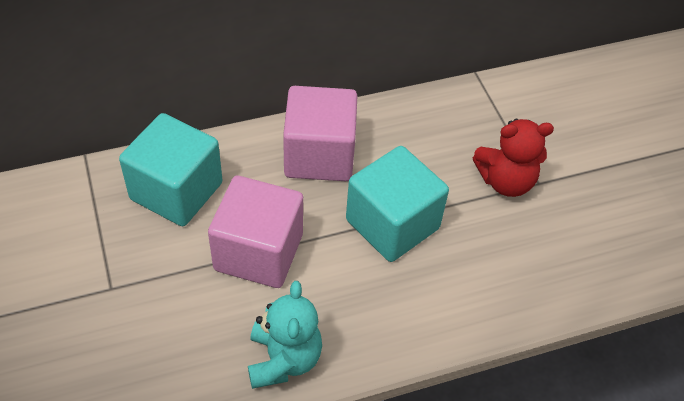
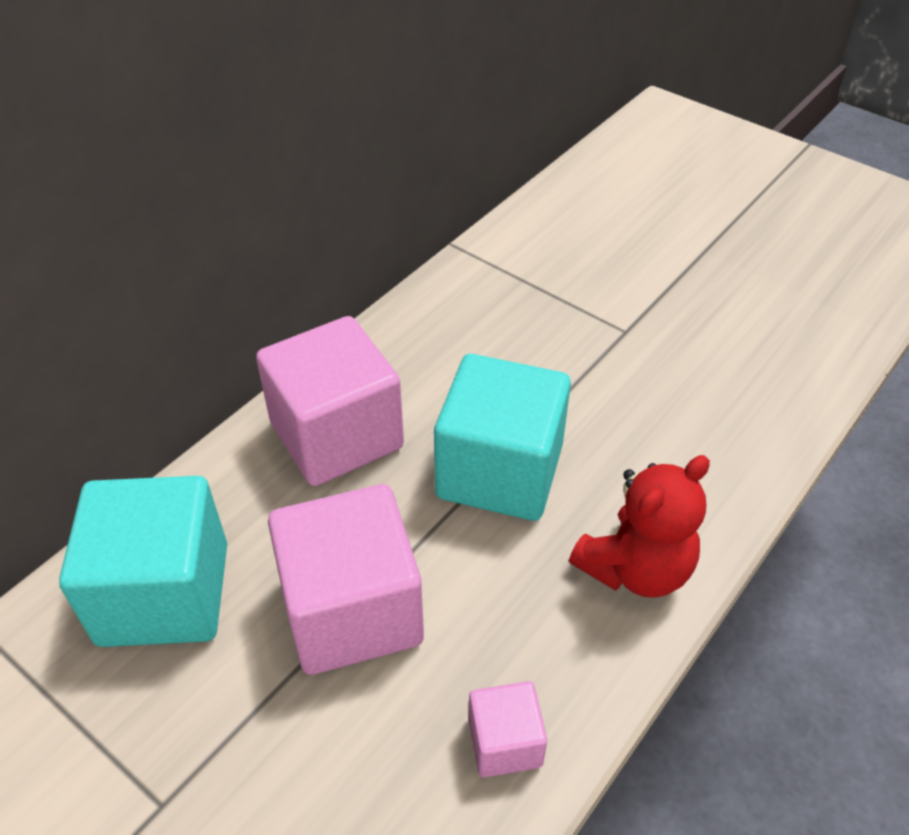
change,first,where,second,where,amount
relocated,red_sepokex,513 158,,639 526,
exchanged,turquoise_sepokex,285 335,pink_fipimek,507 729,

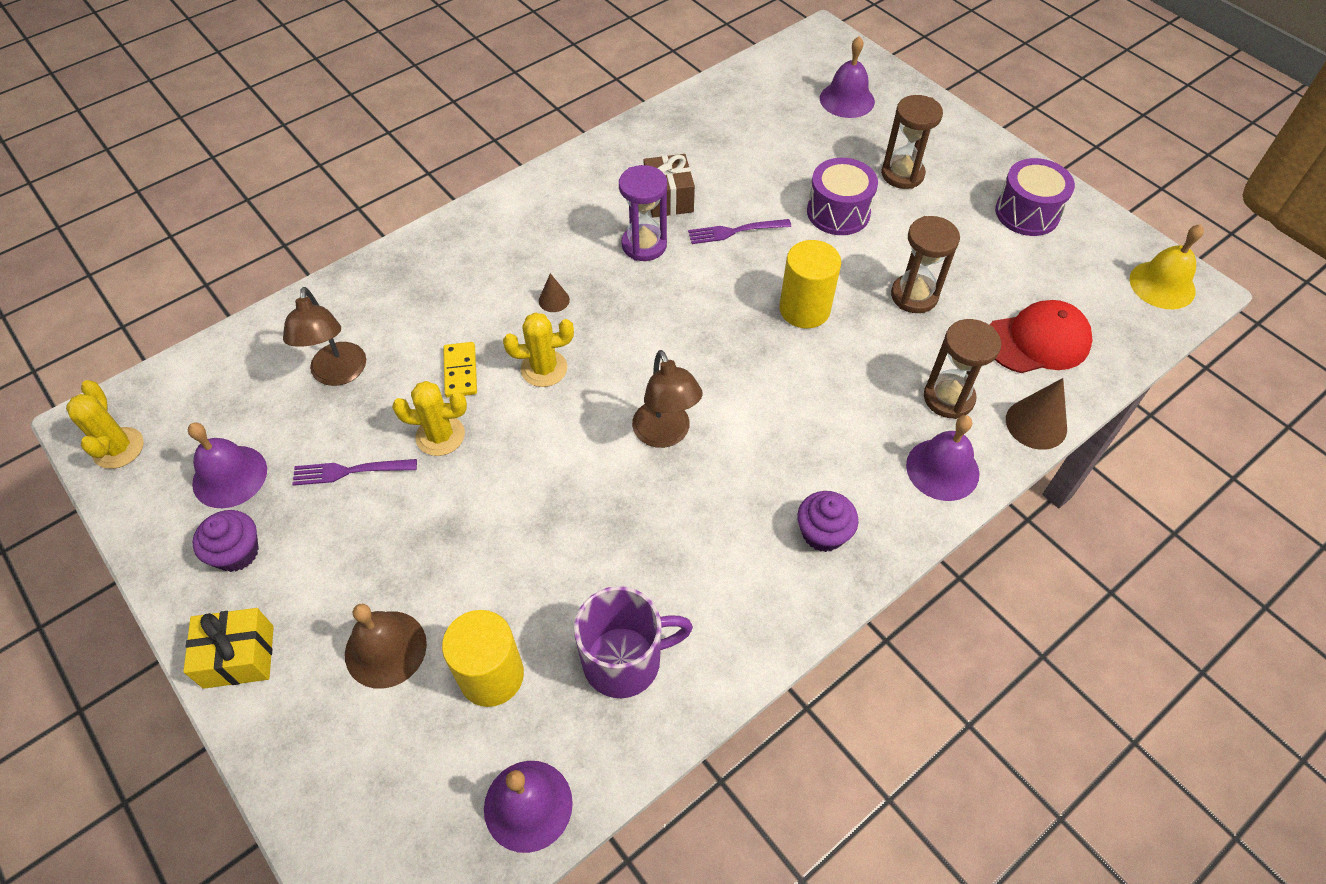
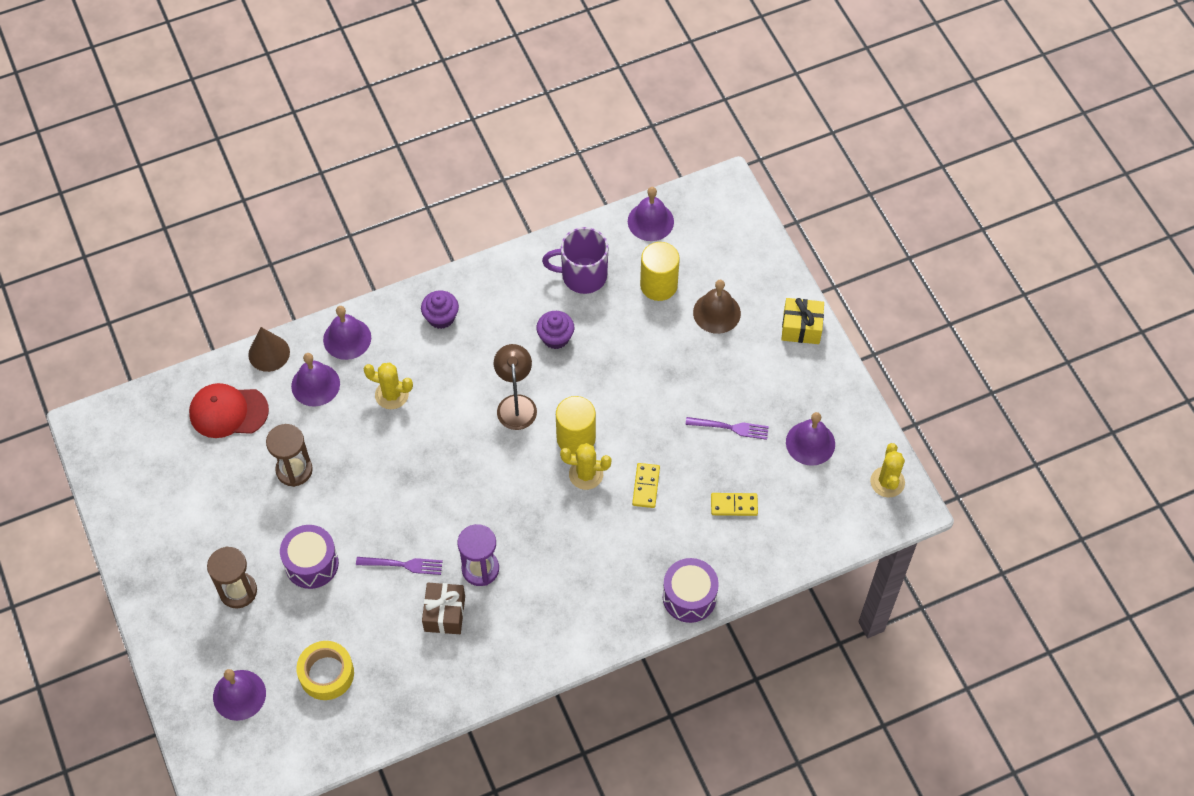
change,first,where,second,where,amount
relocated,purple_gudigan,1035 197,,691 590,
missing,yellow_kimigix,1166 267,,,
relocated,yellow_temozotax,810 284,,576 425,
missing,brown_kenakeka,554 292,,,
exchanged,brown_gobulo,324 336,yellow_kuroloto,734 504,
exchanged,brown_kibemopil,962 369,purple_kimigix,315 380,
relocated,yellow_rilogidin,429 418,,388 386,
relocated,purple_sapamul,226 541,,555 330,
appeared,,,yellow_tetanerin,325 670,

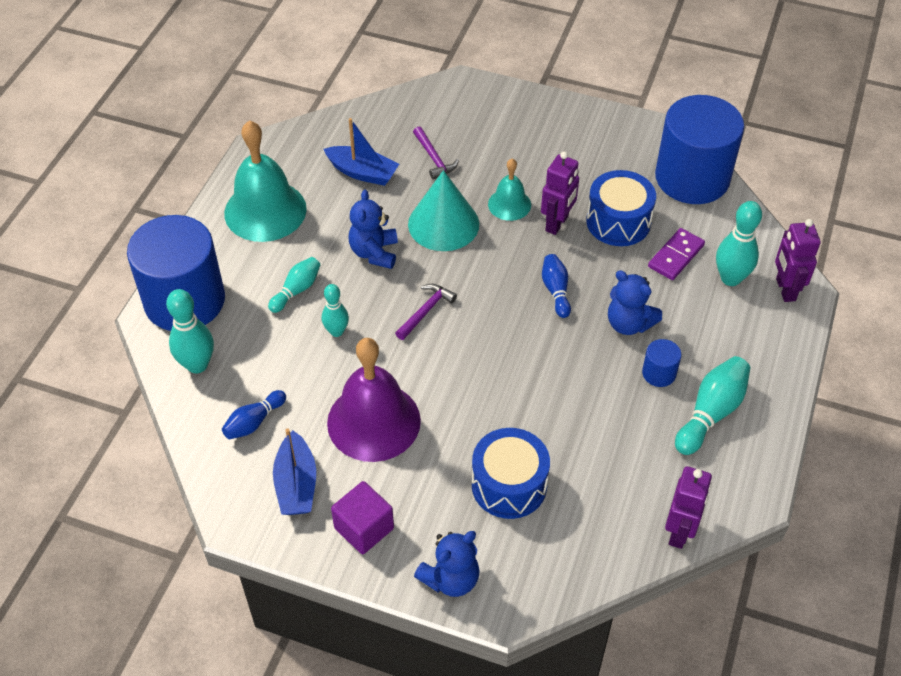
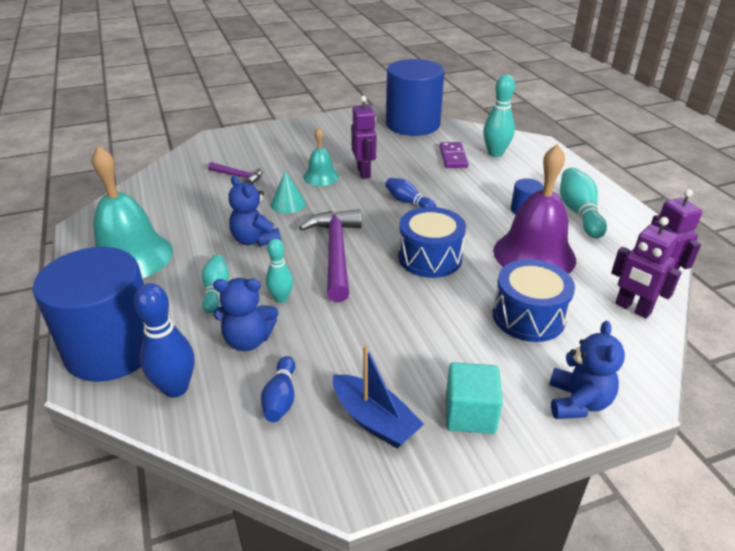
change,first,where,second,where,amount
missing,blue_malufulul,361 152,,,
size,turquoise_kenakeka,443 210,,288 192,x0.57
relocated,blue_gudigan,621 208,,432 242,
relocated,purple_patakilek,797 260,,646 268,
relocated,blue_sepokex,635 302,,245 314,
size,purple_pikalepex,426 312,,330 255,x1.91
colour,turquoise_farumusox,190 331,blue_farumusox,164 340,
relocated,purple_kimigix,374 400,,534 209,
colour,purple_fipimek,362 517,turquoise_fipimek,474 398,

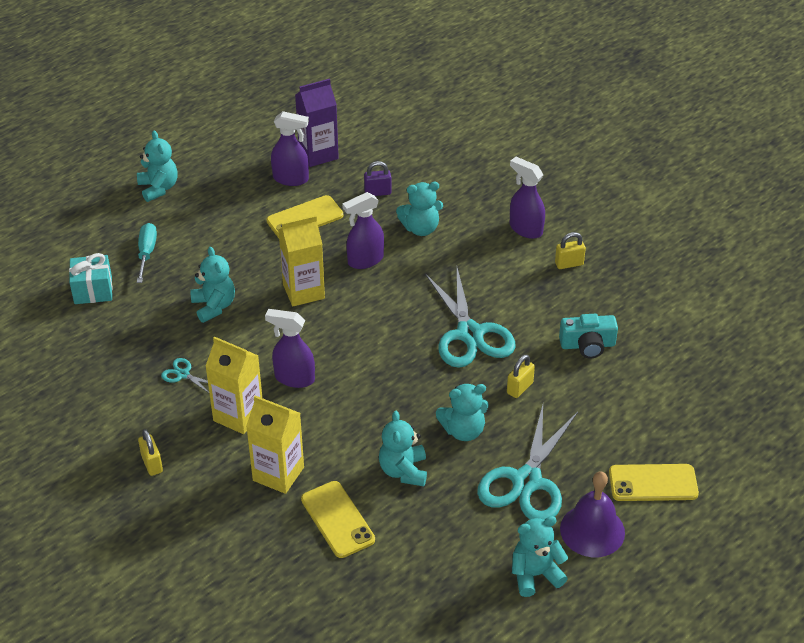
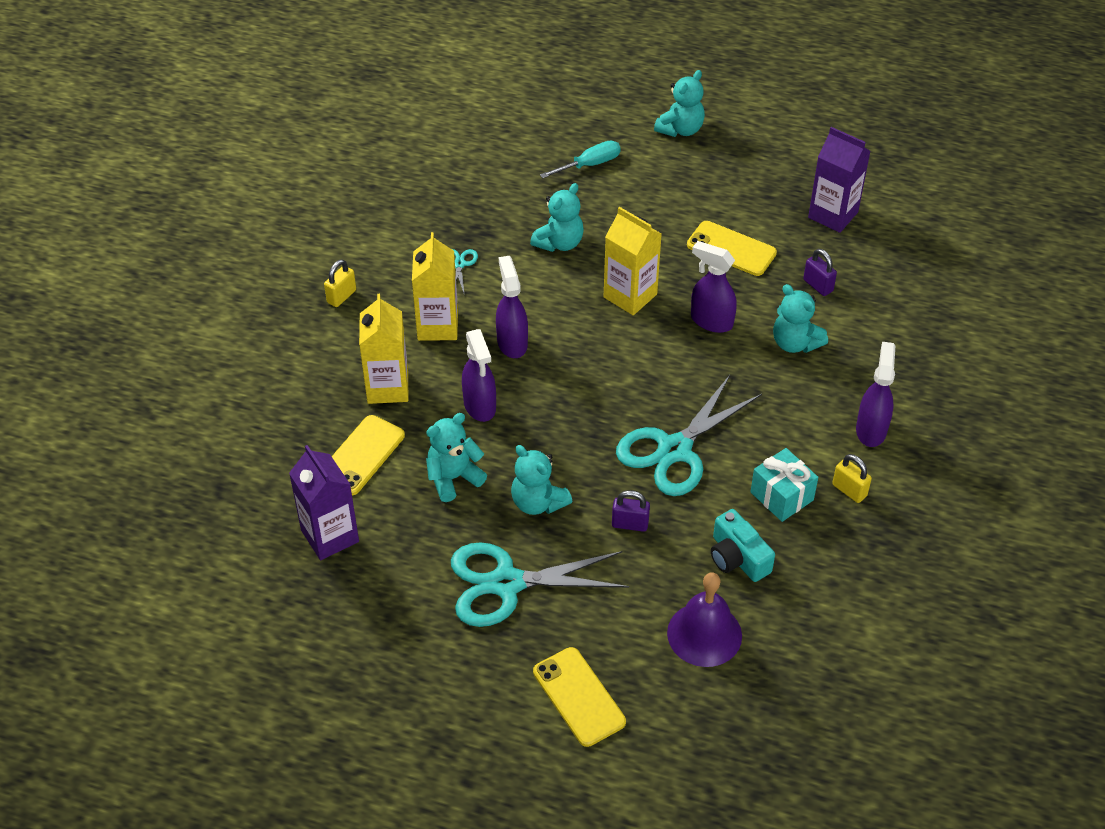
change,first,where,second,where,amount
relocated,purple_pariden,290 148,,479 375,
relocated,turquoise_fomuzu,91 278,,784 485,
colour,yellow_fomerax,521 376,purple_fomerax,631 511,
relocated,purple_kimigix,592 514,,704 619,
missing,turquoise_sepokex,540 556,,,
appeared,,,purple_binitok,324 502,

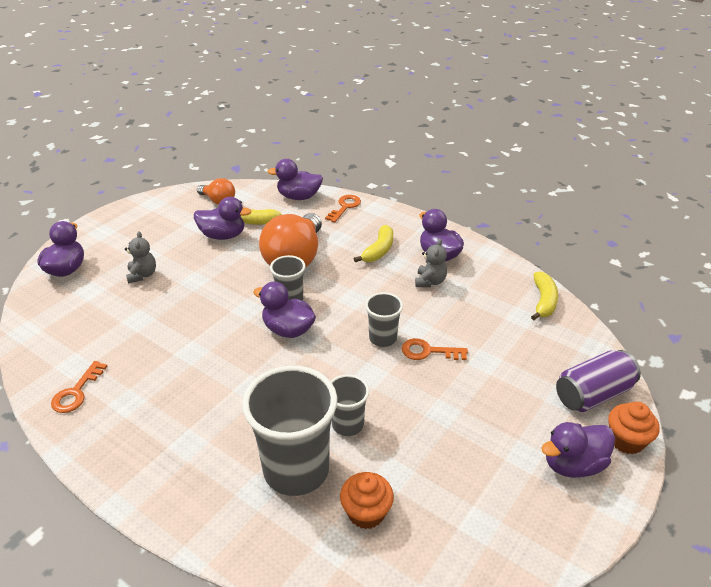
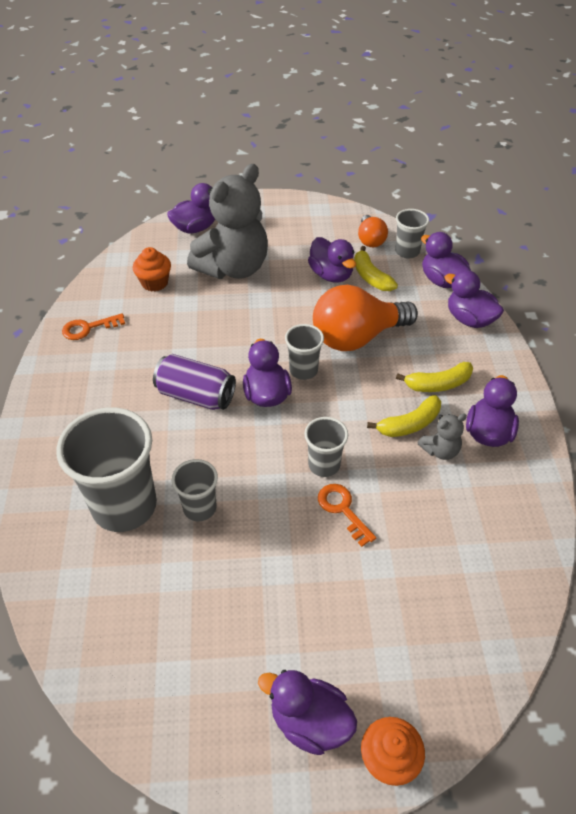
change,first,where,second,where,amount
exchanged,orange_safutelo,343 208,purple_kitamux,474 299,
size,grey_sepokex,140 257,,227 221,x2.38
relocated,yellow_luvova,544 296,,404 416,
relocated,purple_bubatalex,598 381,,194 382,
relocated,orange_sapamul,367 500,,152 269,
appeared,,,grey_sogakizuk,412 233,

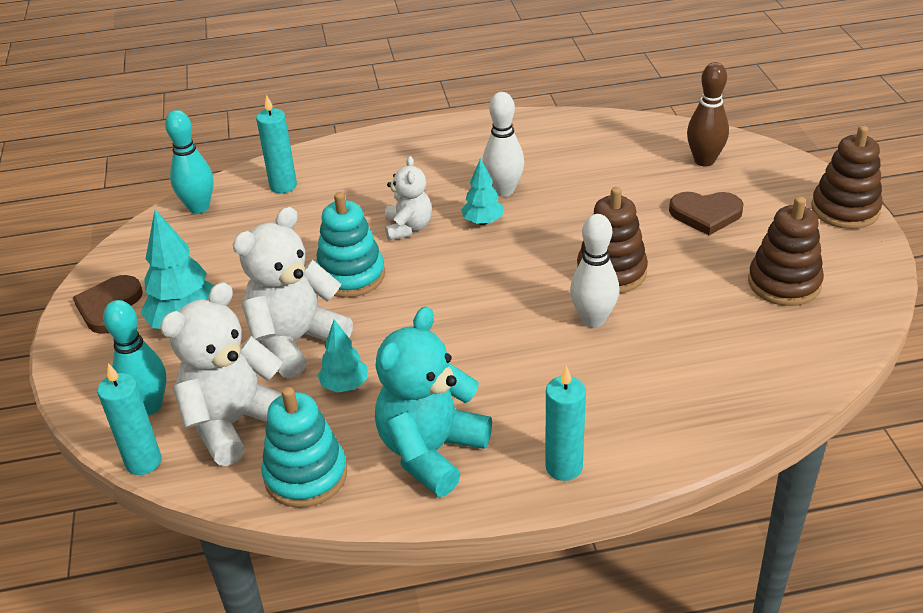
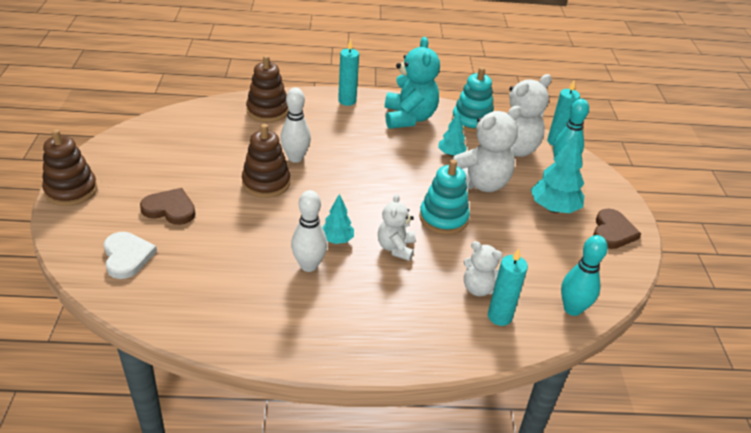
change,first,where,second,where,amount
exchanged,brown_farumusox,708 114,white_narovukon,130 255,
relocated,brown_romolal,786 251,,267 88,
spun,turquoise_sepokex,433 402,,412 83,45 degrees counterclockwise
appeared,,,white_sepokex,483 268,

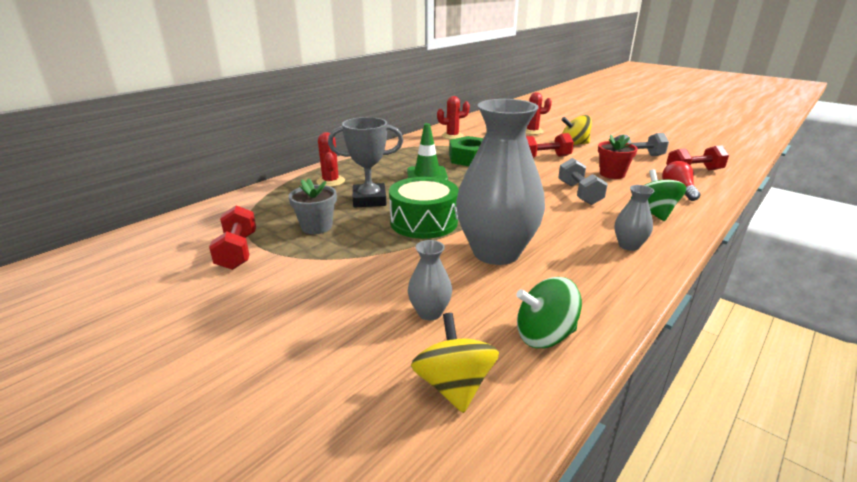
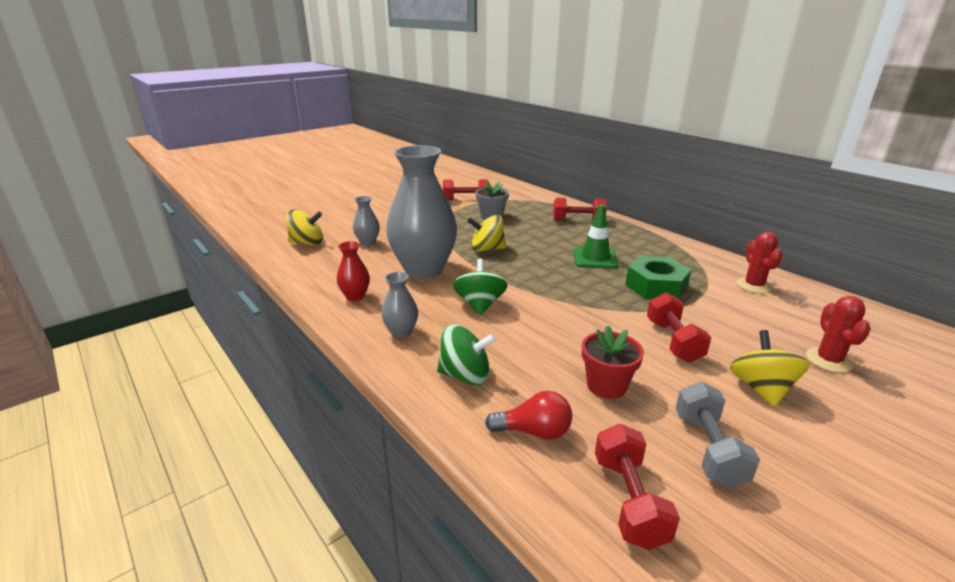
change,first,where,second,where,amount
missing,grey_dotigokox,365 162,,,
exchanged,red_rilogidin,330 159,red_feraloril,580 209,
missing,grey_feraloril,583 181,,,
exchanged,green_gudigan,424 208,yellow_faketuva,486 233,
relocated,green_faketuva,549 312,,480 286,
appeared,,,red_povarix,353 271,

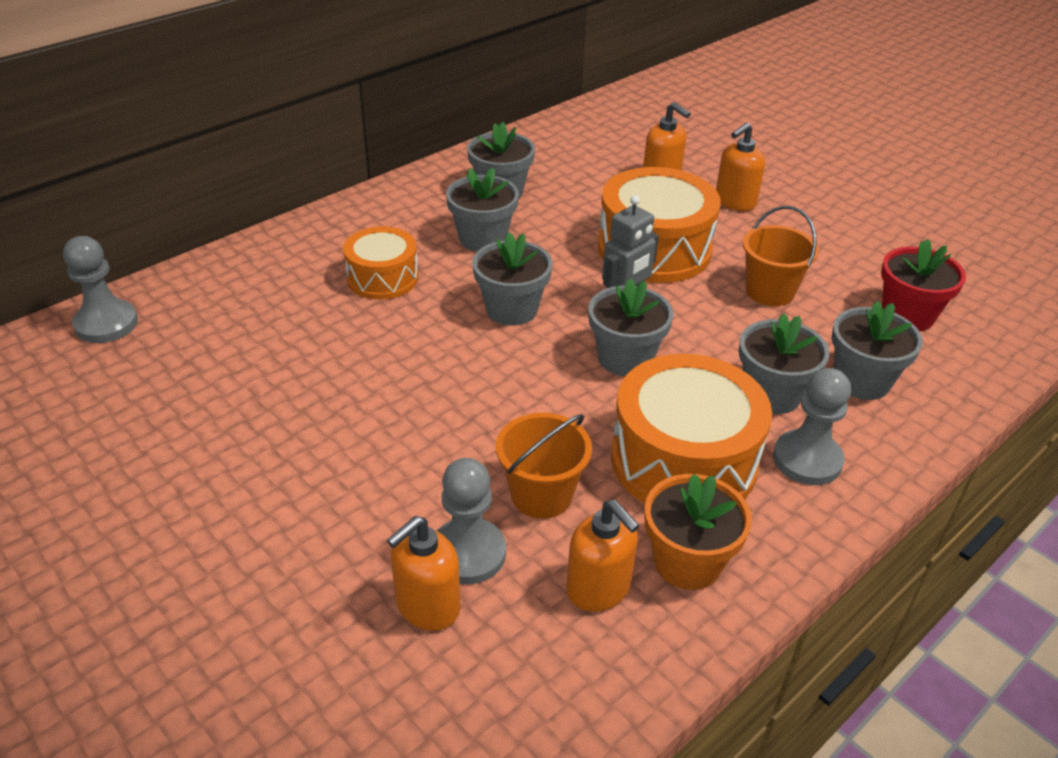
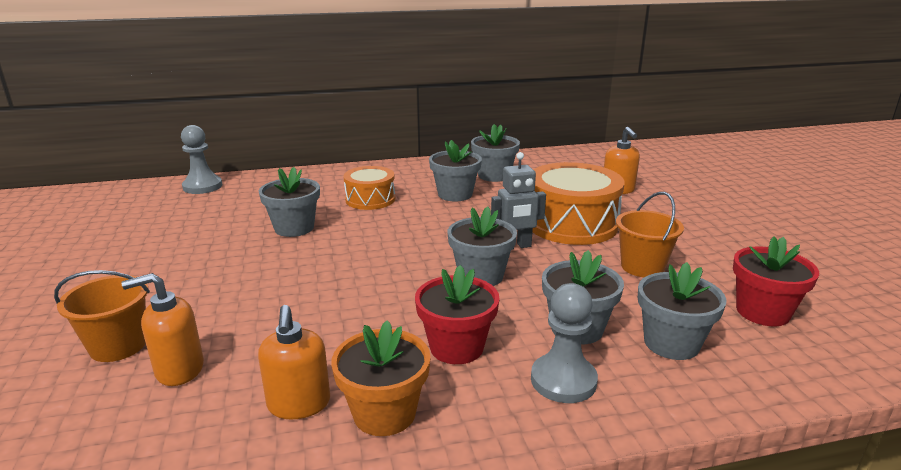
change,first,where,second,where,amount
missing,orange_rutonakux,740 167,,,
relocated,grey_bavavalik,512 279,,289 202,
exchanged,orange_gudigan,691 428,red_bavavalik,457 314,
relocated,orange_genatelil,544 466,,102 316,
missing,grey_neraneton,471 521,,,

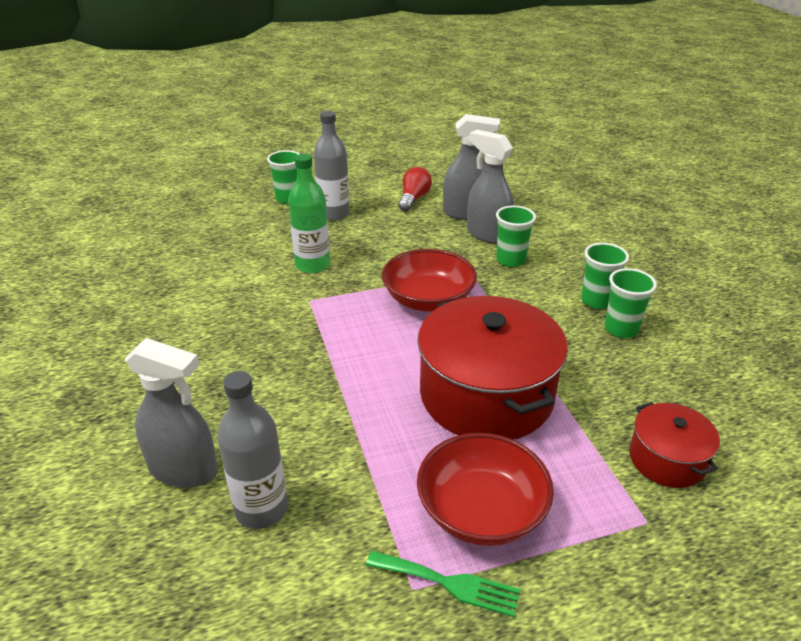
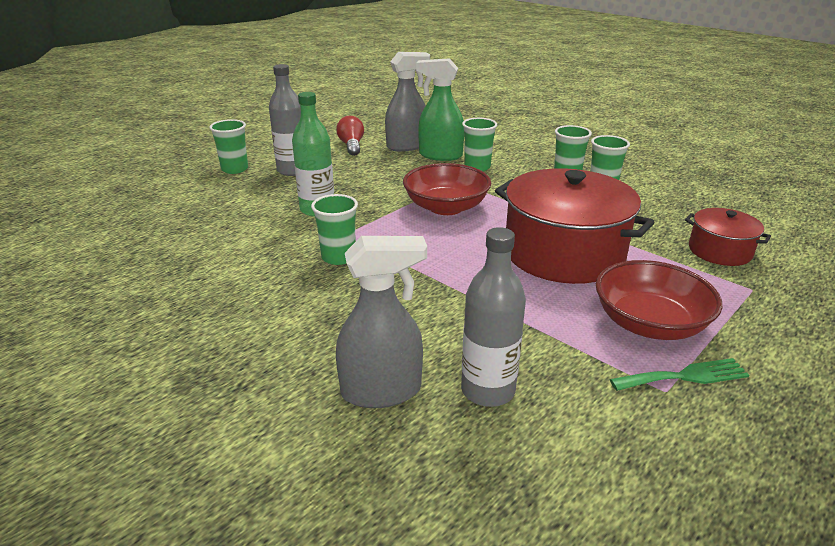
change,first,where,second,where,amount
colour,grey_pariden,490 187,green_pariden,440 109,
appeared,,,green_sogakizuk,334 229,

